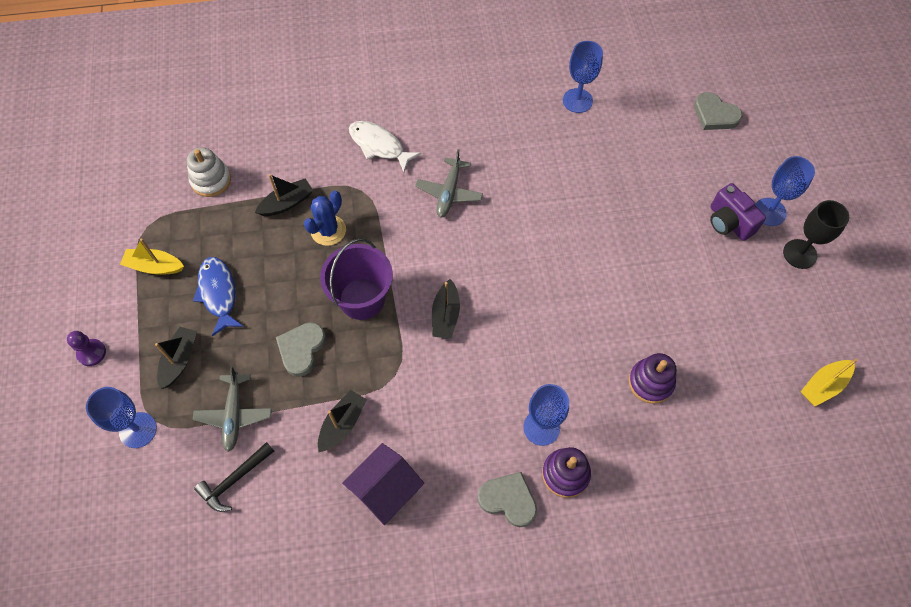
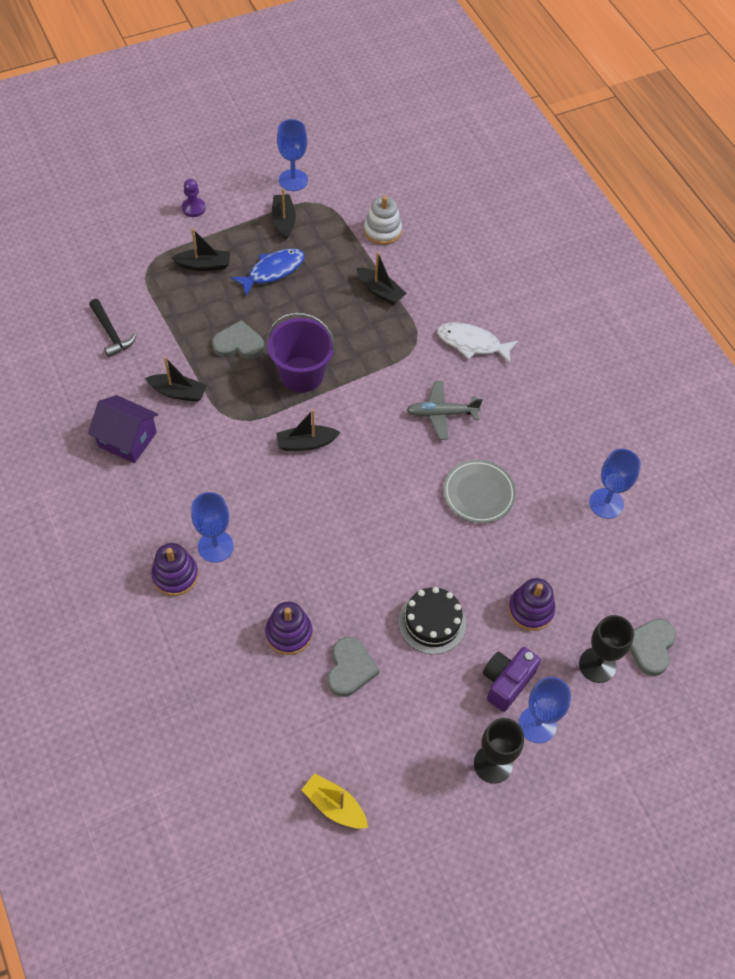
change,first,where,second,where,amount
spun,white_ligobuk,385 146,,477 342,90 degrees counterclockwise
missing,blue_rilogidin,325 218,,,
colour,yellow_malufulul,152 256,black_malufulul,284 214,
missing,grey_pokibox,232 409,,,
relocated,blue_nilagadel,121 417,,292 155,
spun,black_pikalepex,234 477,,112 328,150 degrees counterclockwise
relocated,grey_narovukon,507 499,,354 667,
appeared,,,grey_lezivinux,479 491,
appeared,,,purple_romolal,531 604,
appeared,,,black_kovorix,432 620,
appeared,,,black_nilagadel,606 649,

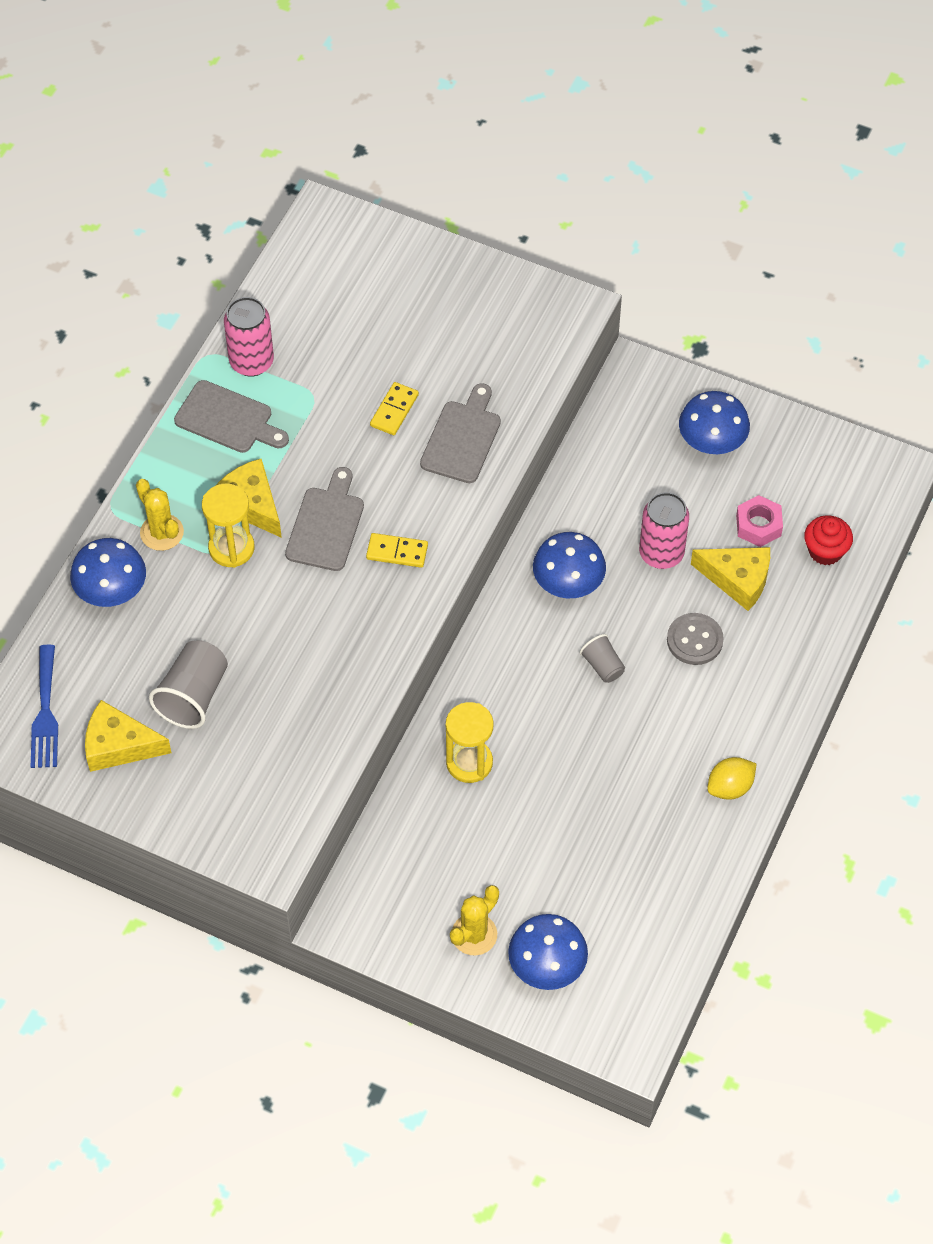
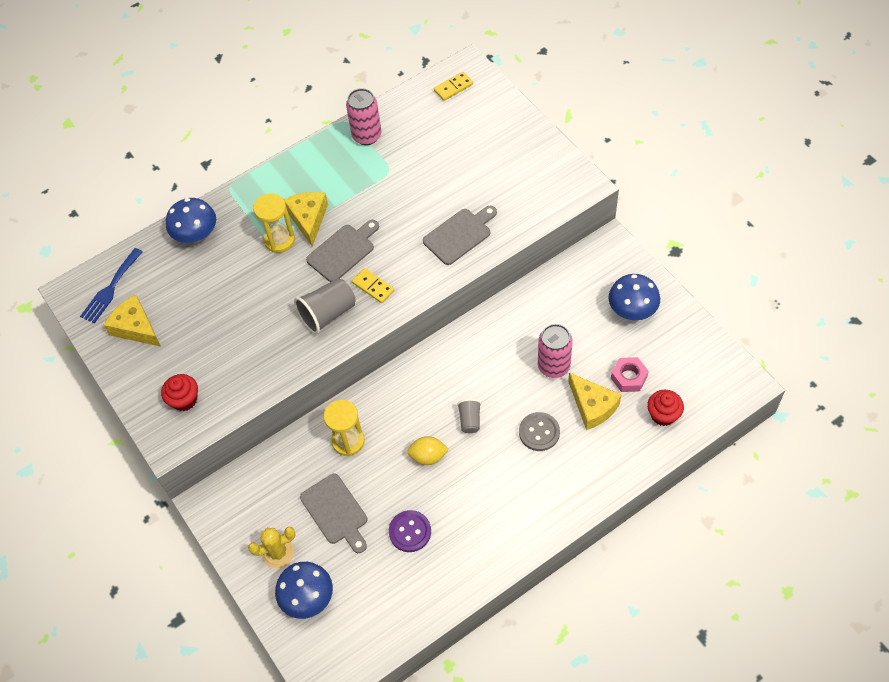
change,first,where,second,where,amount
relocated,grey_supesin,231 416,,333 513,
relocated,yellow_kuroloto,394 408,,453 86,
missing,yellow_rilogidin,160 515,,,
missing,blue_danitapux,569 565,,,
relocated,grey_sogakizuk,188 684,,325 306,
relocated,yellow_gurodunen,731 778,,428 450,
appeared,,,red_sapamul,179 392,
appeared,,,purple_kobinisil,410 531,

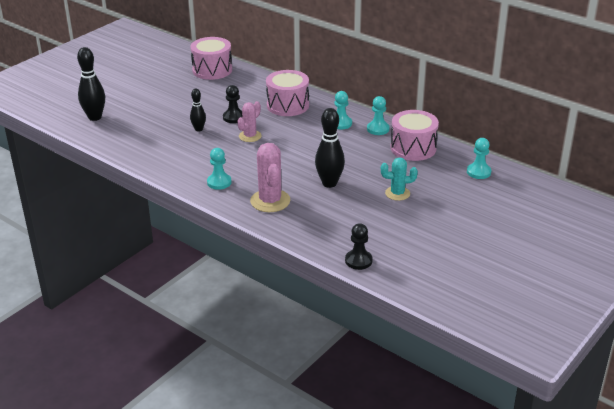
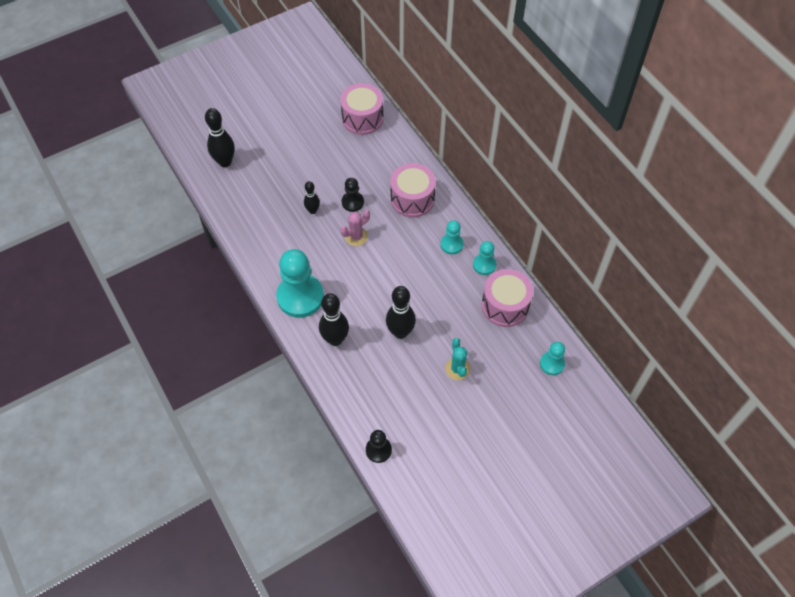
change,first,where,second,where,amount
exchanged,pink_rilogidin,270 177,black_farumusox,334 319,
size,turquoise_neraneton,219 169,,300 283,x1.97
spun,turquoise_rilogidin,399 179,,458 359,60 degrees clockwise

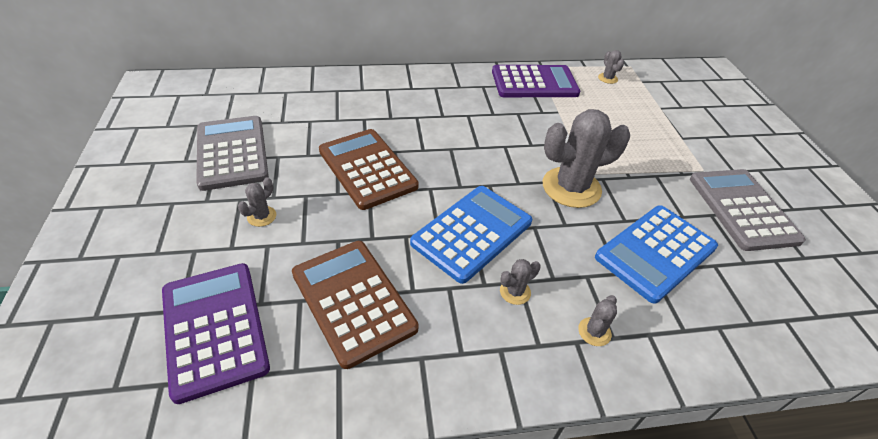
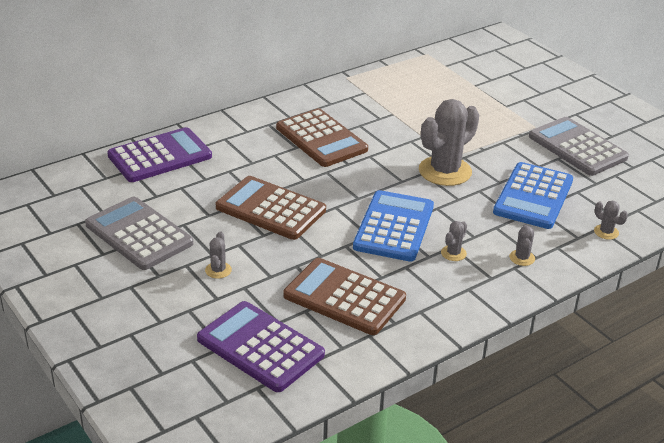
change,first,where,second,where,amount
relocated,grey_rilogidin,611 67,,611 220,
relocated,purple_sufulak,536 81,,159 154,
appeared,,,brown_sufulak,322 137,

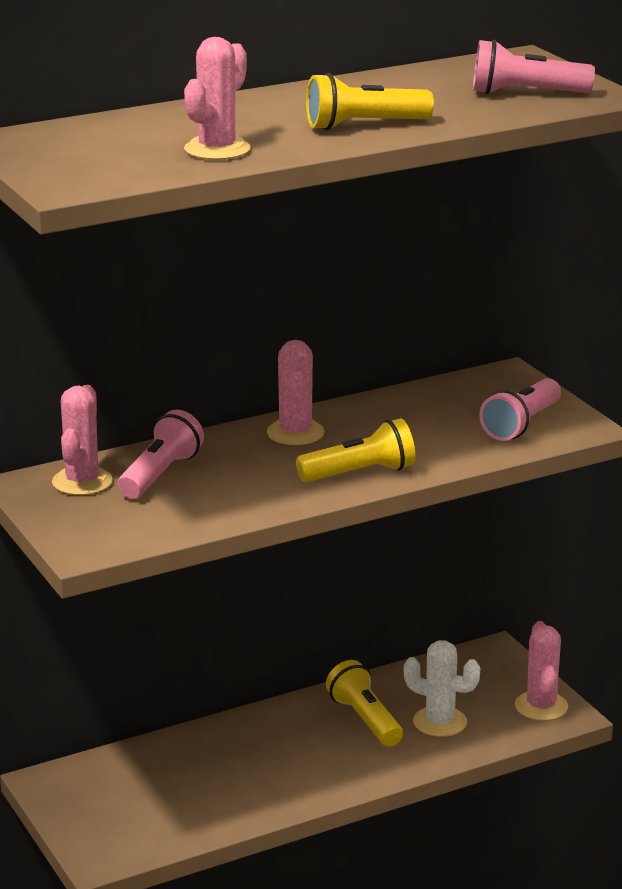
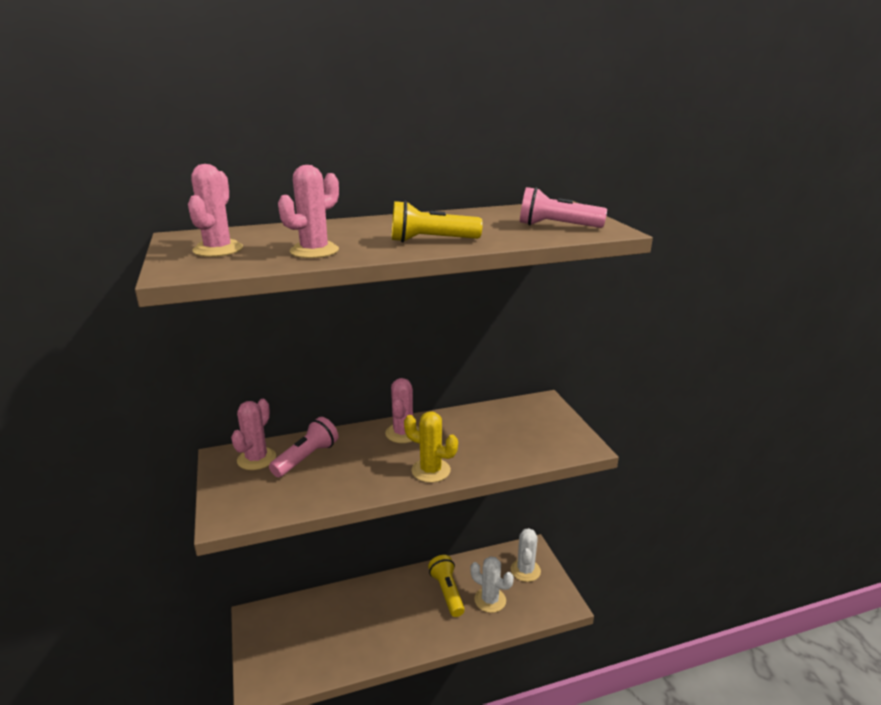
change,first,where,second,where,amount
missing,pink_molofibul,520 409,,,
exchanged,yellow_molofibul,356 450,yellow_rilogidin,431 447,
relocated,pink_rilogidin,541 671,,215 210,
appeared,,,white_rilogidin,526 555,

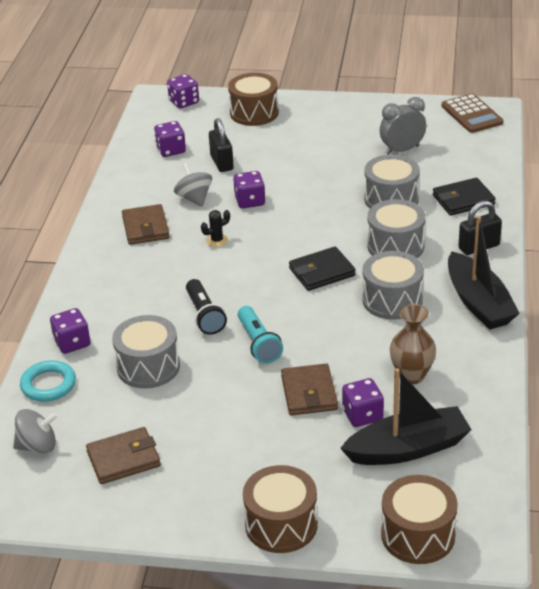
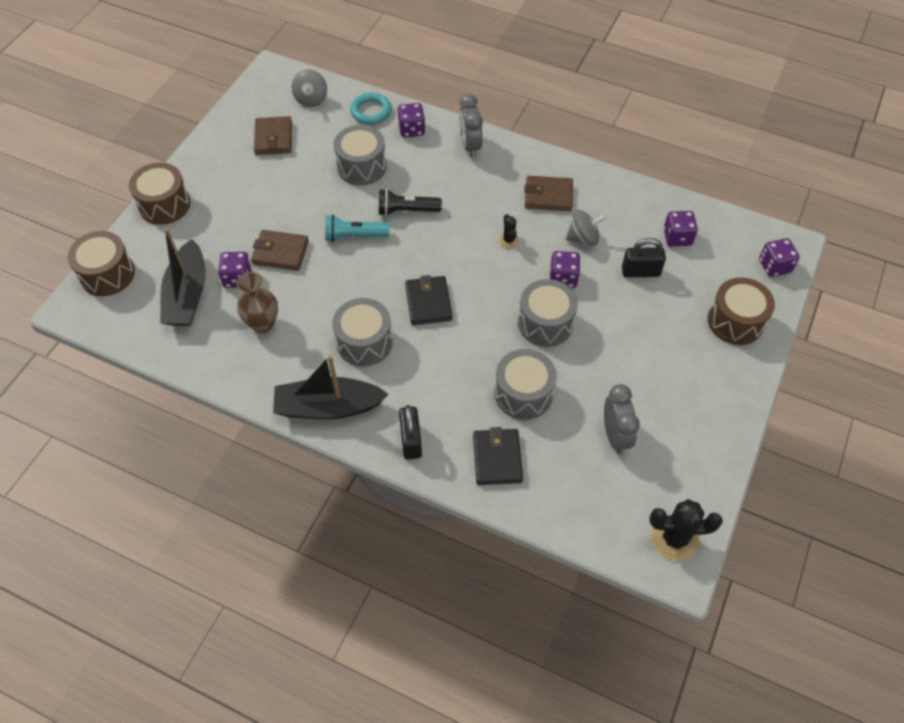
change,first,where,second,where,amount
exchanged,brown_sufulak,472 113,black_rilogidin,686 530,
relocated,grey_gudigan,396 228,,548 313,
appeared,,,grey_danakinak,471 126,

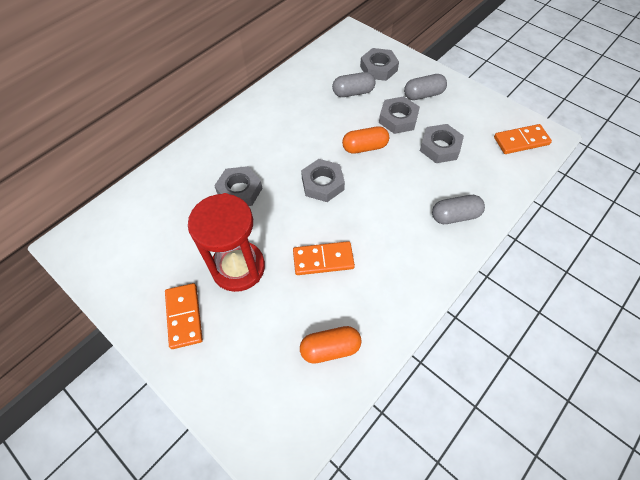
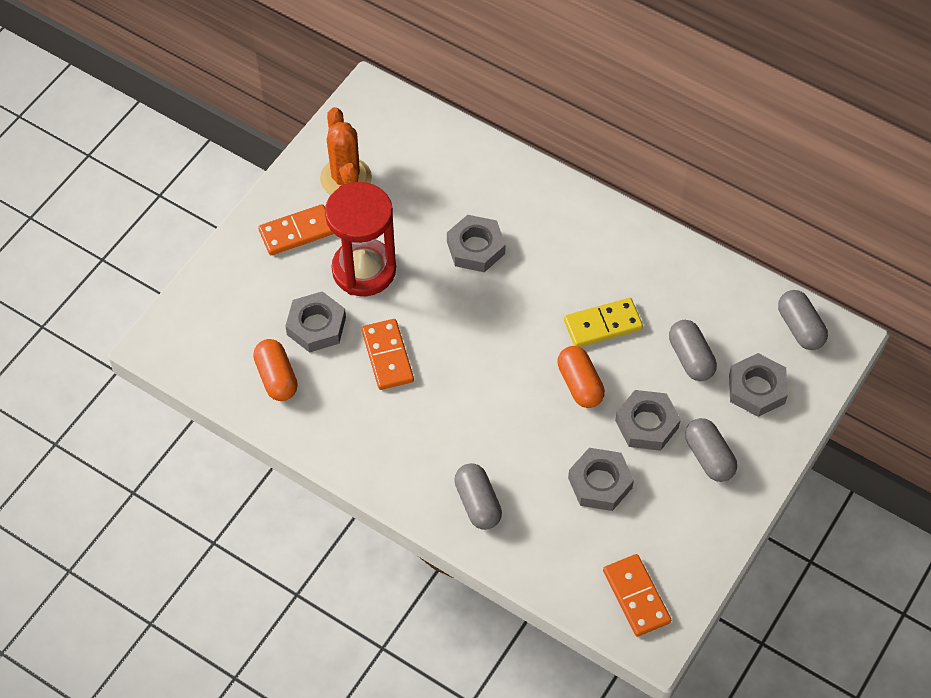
change,first,where,second,where,amount
relocated,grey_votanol,323 180,,315 322,
appeared,,,orange_rilogidin,346 151,
appeared,,,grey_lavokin,803 320,
appeared,,,yellow_kuroloto,603 322,

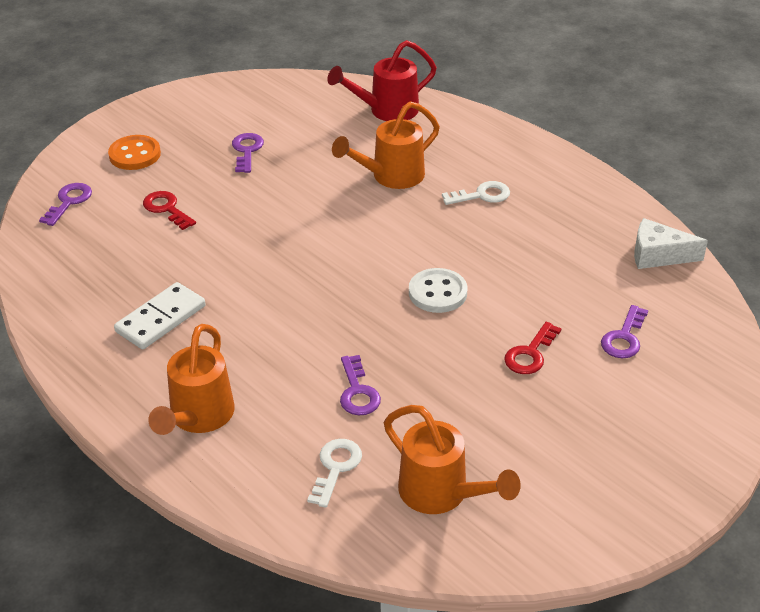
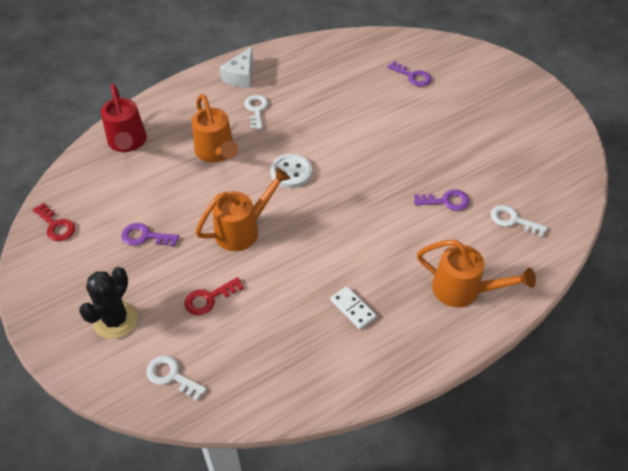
change,first,where,second,where,amount
exchanged,orange_kobinisil,134 152,black_rilogidin,108 303,
colour,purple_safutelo,65 204,white_safutelo,176 378,
relocated,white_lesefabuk,671 243,,236 67,
relocated,white_kobinisil,438 290,,291 171,
size,white_kuroloto,160 315,,353 308,x0.66
relocated,red_safutelo,533 348,,54 222,
relocated,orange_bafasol,452 459,,243 209,

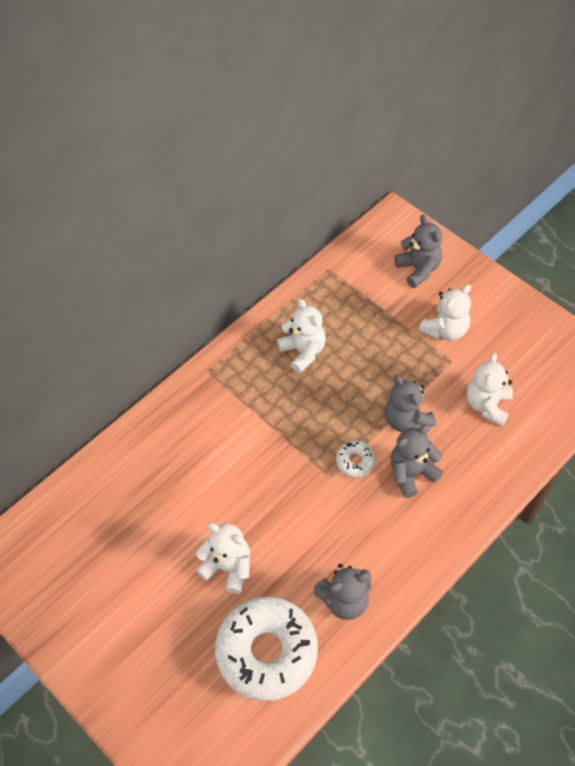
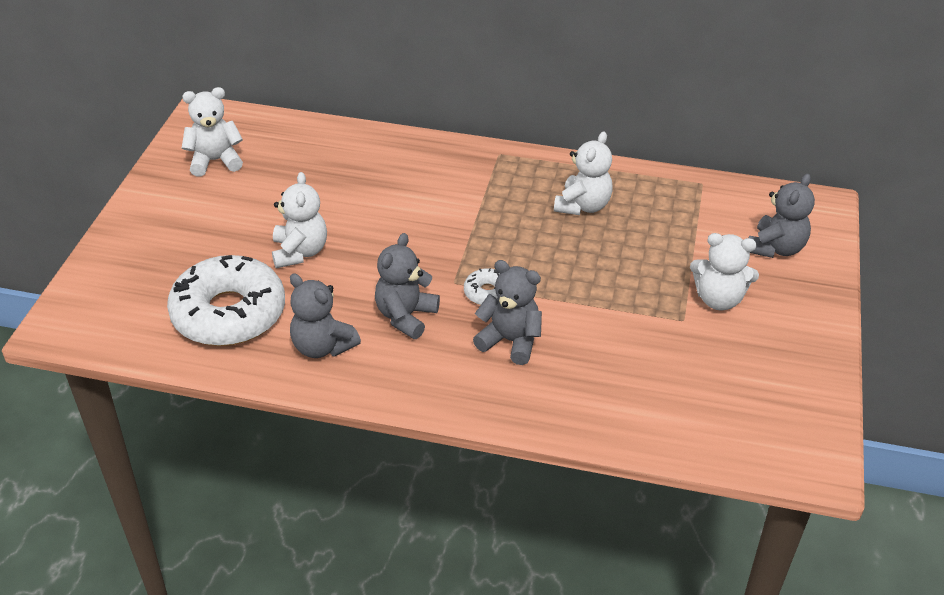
change,first,where,second,where,amount
relocated,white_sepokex,490 389,,212 132,
relocated,grey_sepokex,410 403,,407 286,

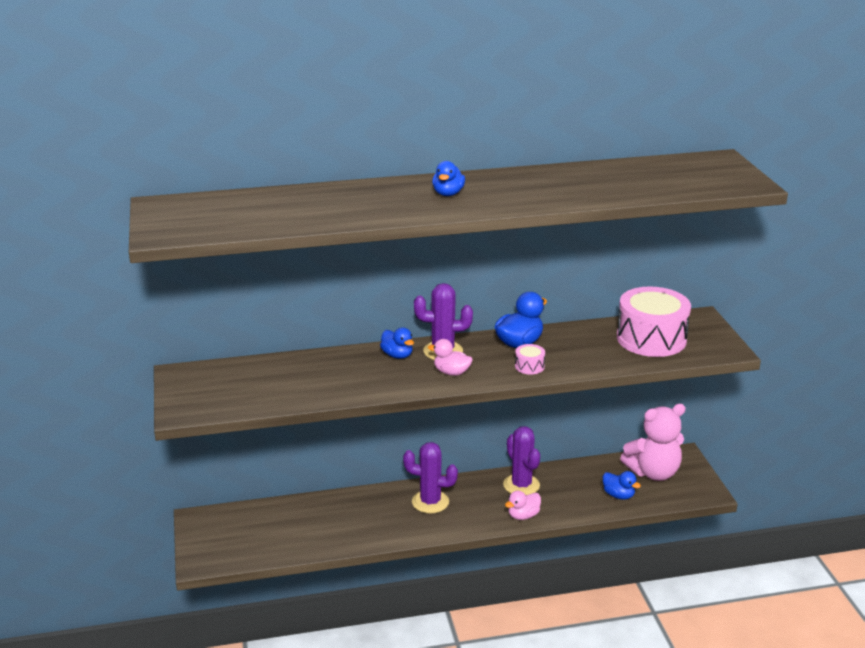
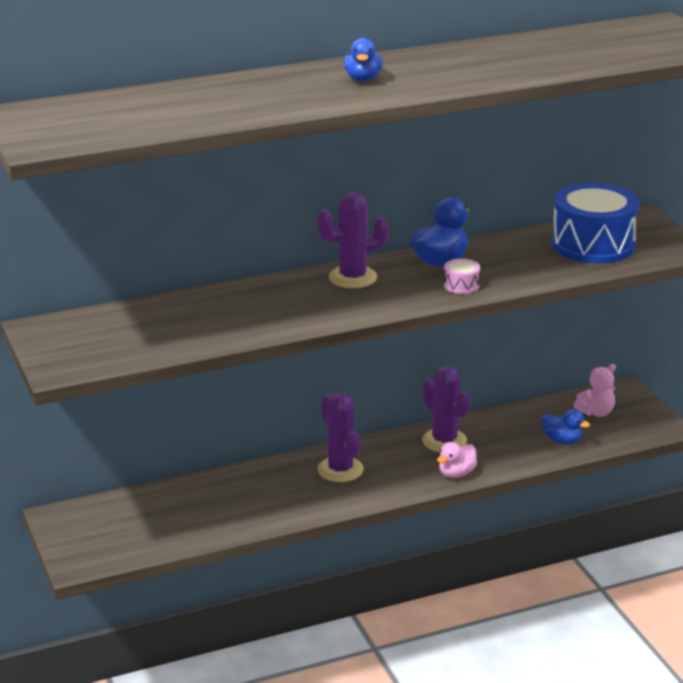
change,first,where,second,where,amount
colour,pink_gudigan,654 321,blue_gudigan,595 223,
missing,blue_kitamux,397 343,,,
missing,pink_kitamux,450 357,,,
size,pink_sepokex,653 442,,595 390,x0.55
spun,purple_rilogidin,430 477,,341 437,60 degrees clockwise

